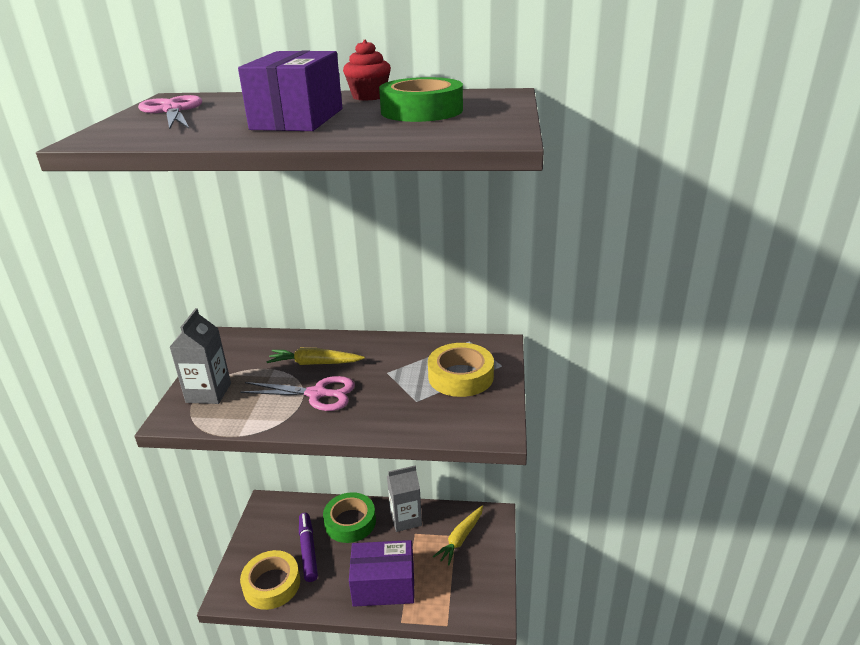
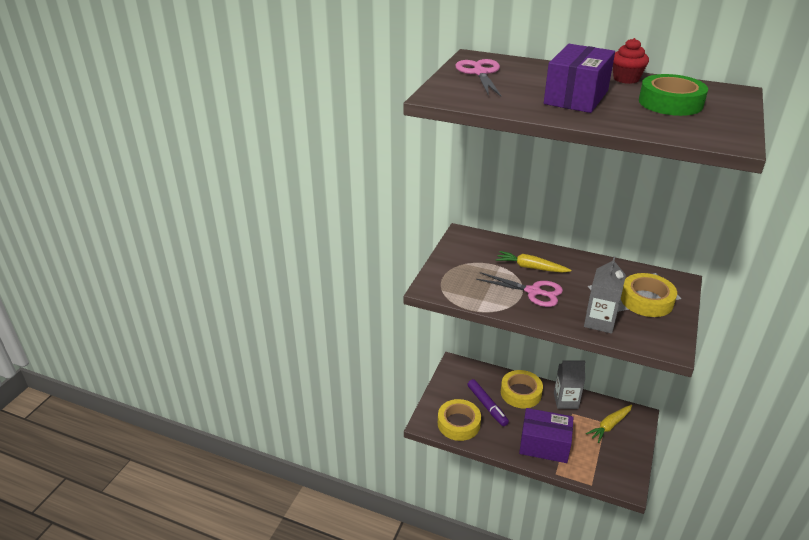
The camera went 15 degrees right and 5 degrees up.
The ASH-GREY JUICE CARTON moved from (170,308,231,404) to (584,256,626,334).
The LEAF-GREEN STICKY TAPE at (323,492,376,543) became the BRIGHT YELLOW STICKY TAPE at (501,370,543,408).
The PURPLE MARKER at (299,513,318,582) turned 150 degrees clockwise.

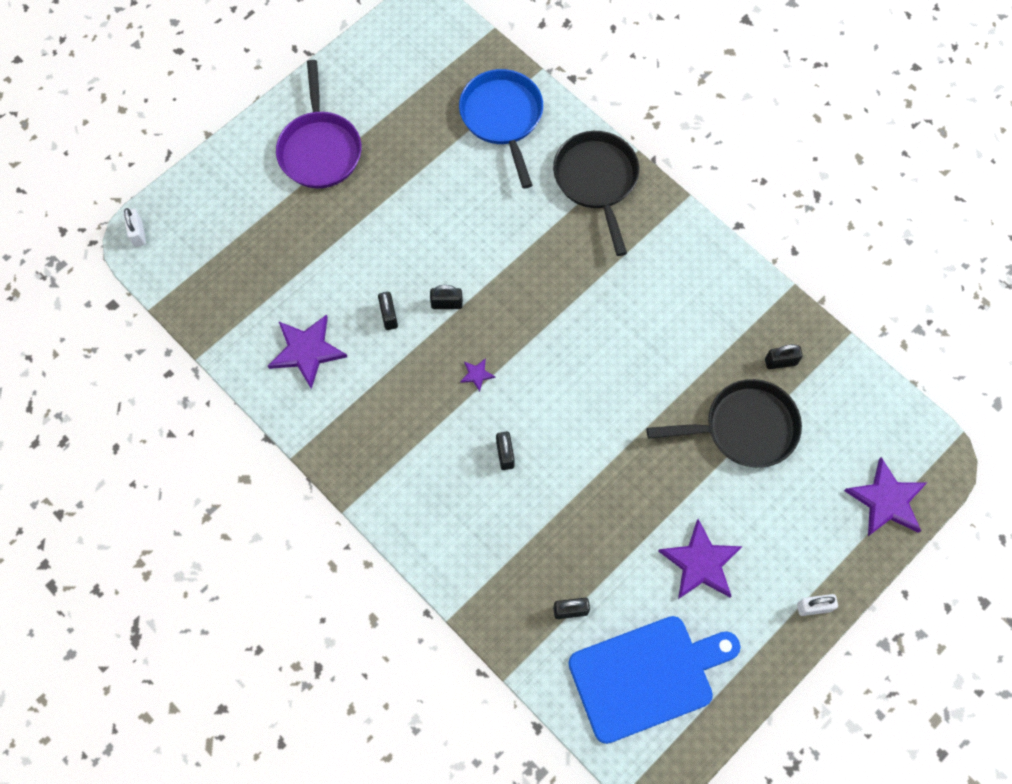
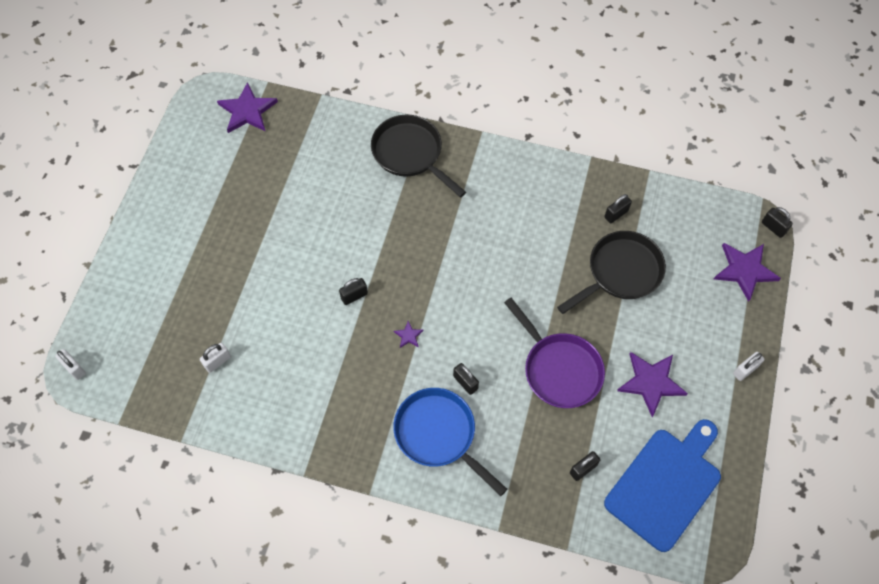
The camera went 30 degrees left and 5 degrees down.
The PURPLE PAN moved from (276,60,362,188) to (504,298,605,408).
The COBALT PAN moved from (459,69,543,189) to (393,388,507,496).
The EBONY PADLOCK moved from (378,292,398,330) to (762,207,793,238).
The PURPLE STAR moved from (268,314,347,389) to (217,82,278,133).
The WHITE PADLOCK at (200,343,231,373) appeared.

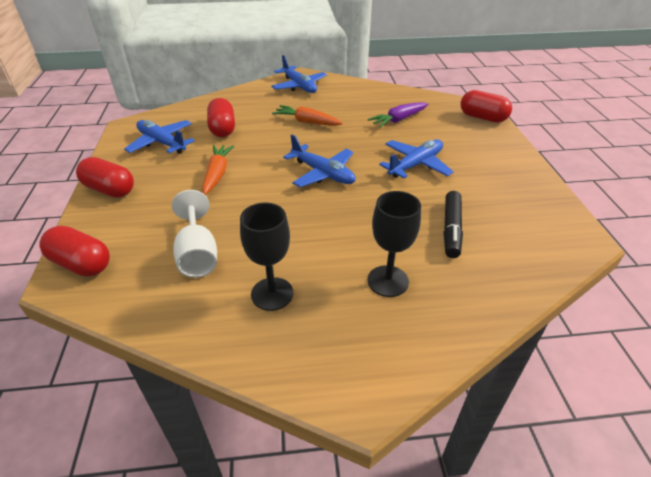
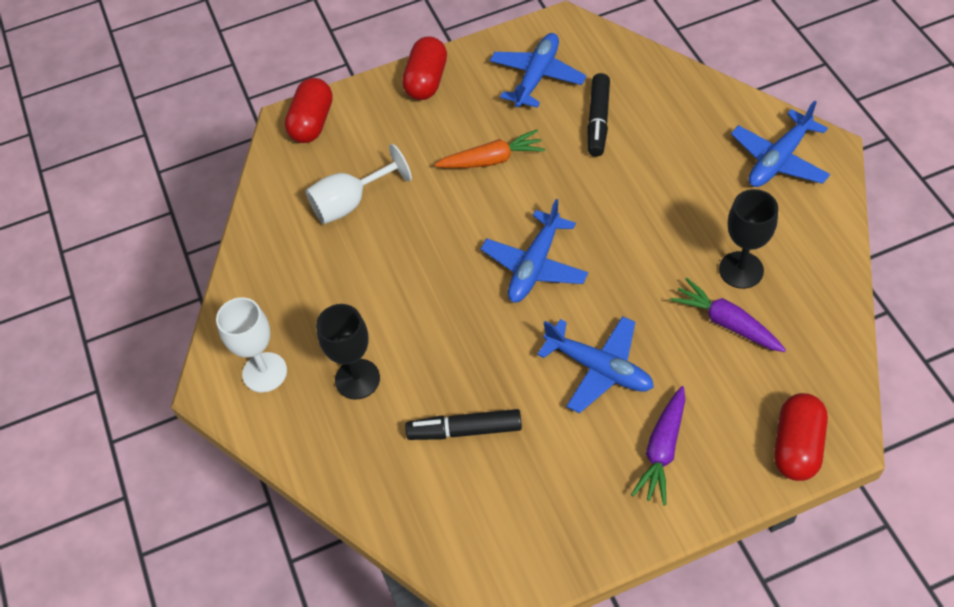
The camera went 80 degrees right and 15 degrees up.
The SCARLET PILL SHAPE at (207,98,235,137) was replaced by the EBONY MARKER at (587,73,610,157).
The BRIGHT ORANGE CARROT at (272,105,343,126) disappeared.
The EBONY GOBLET moved from (240,203,293,311) to (719,189,778,289).
The WHITE GOBLET at (216,297,287,392) appeared.
The PURPLE CARROT at (631,386,685,505) appeared.

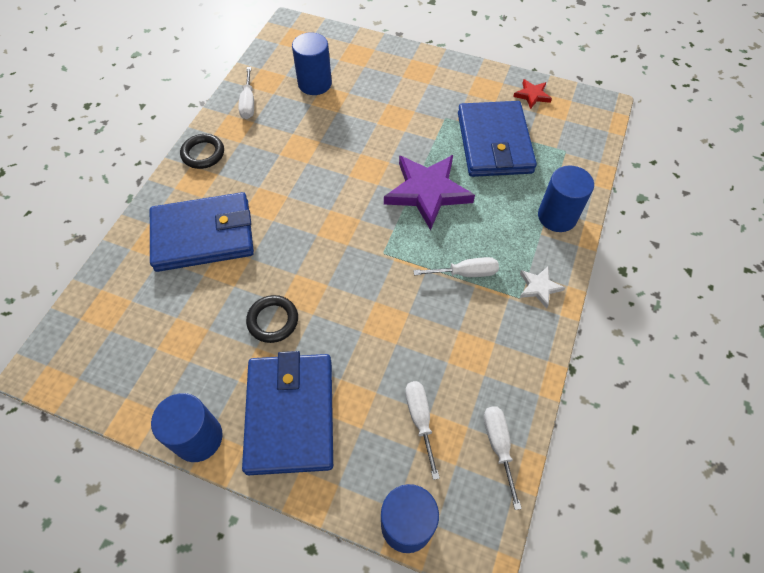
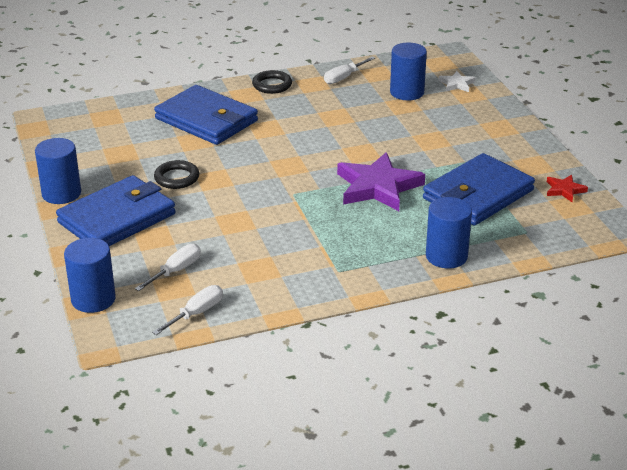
The camera went 50 degrees right and 25 degrees down.
The WHITE FLAT SCREWDRIVER at (413,257,499,277) disappeared.
The WHITE STAR moved from (520,267,565,309) to (438,71,475,92).

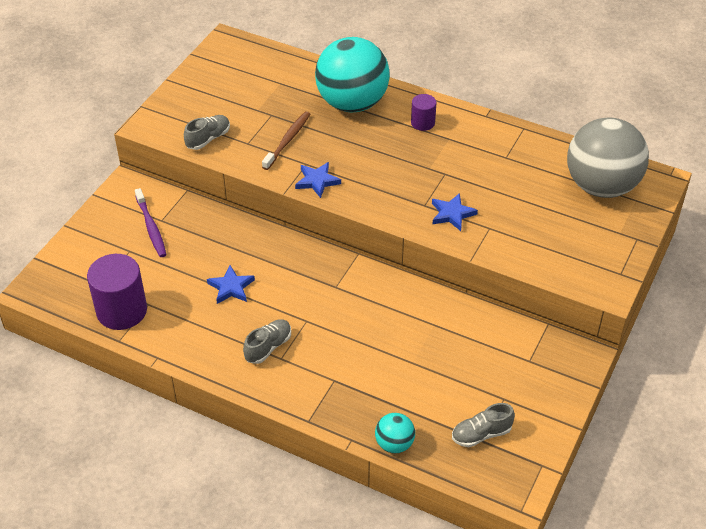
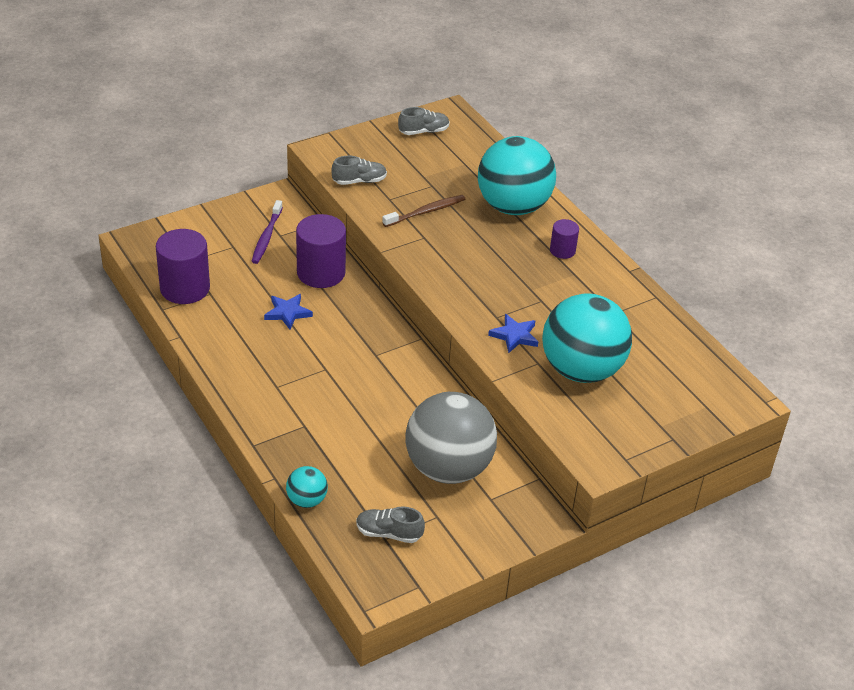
The camera went 30 degrees right and 5 degrees down.
The ASH-GREY SPHERE moved from (567,117,649,198) to (406,392,497,484).
The COBALT STAR at (295,162,341,198) disappeared.
The ASH-GREY SHOE moved from (243,319,291,364) to (398,107,450,135).
The PURPLE CYLINDER SHAPE at (296,214,346,288) appeared.
The AQUA SPHERE at (542,293,632,383) appeared.

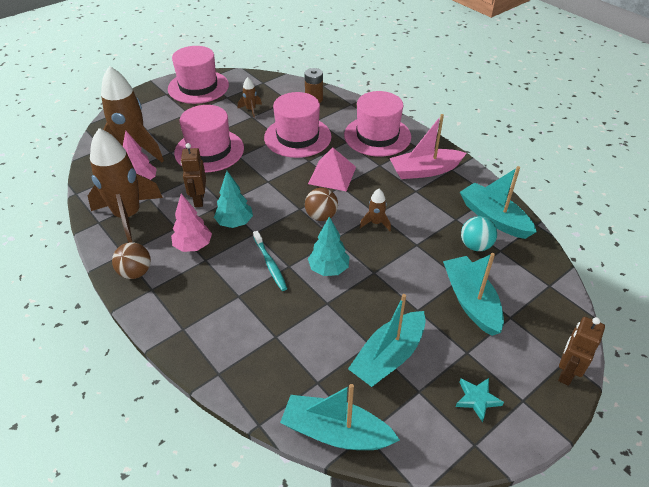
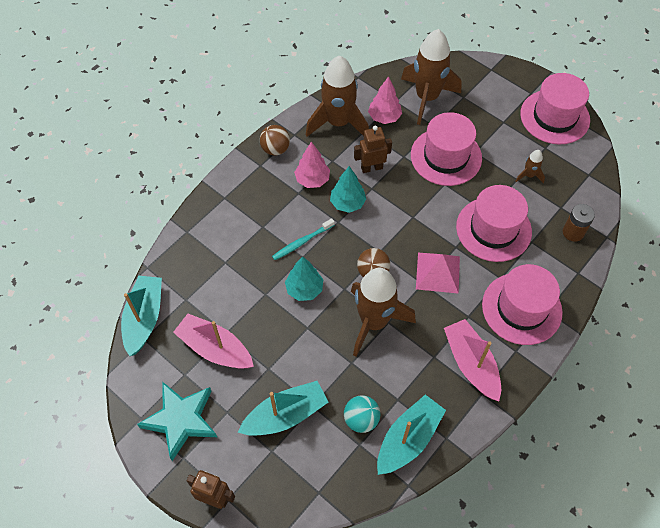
The camera went 80 degrees right and 15 degrees up.
The BROWN SPACESHIP at (360,189,391,231) changed to 2.33 times the size.
The AQUA BOAT at (348,294,425,387) became the ROSE-PINK BOAT at (173,314,254,369).
The AQUA STAR at (456,378,504,422) changed to 2.01 times the size.

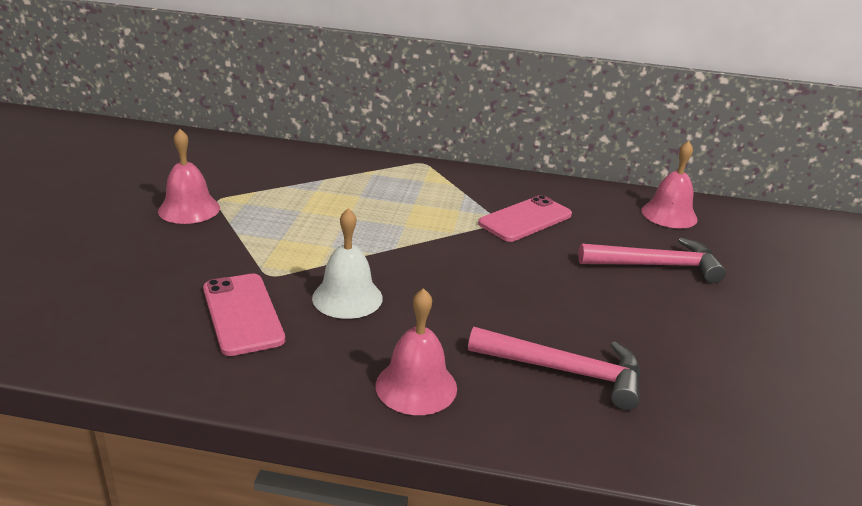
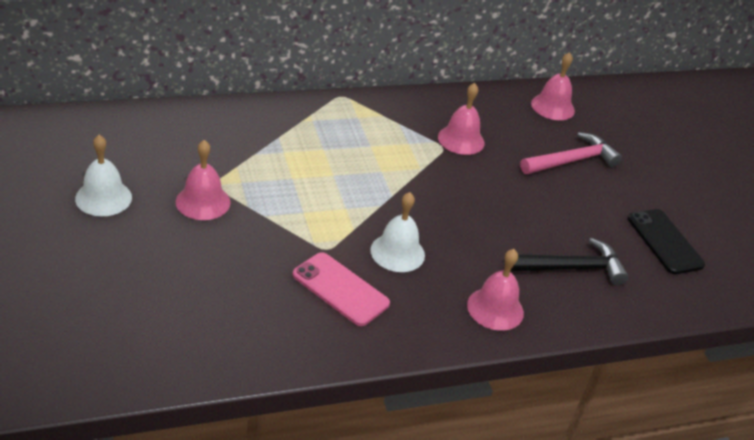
The camera went 30 degrees left and 10 degrees up.
The ROSE-PINK MOBILE PHONE at (478,195,572,242) was replaced by the ROSE-PINK SCHOOL BELL at (438,83,485,155).
The ROSE-PINK HAMMER at (468,327,641,410) became the EBONY HAMMER at (510,238,629,285).
The WHITE SCHOOL BELL at (75,135,132,216) appeared.
The EBONY MOBILE PHONE at (628,209,705,274) appeared.

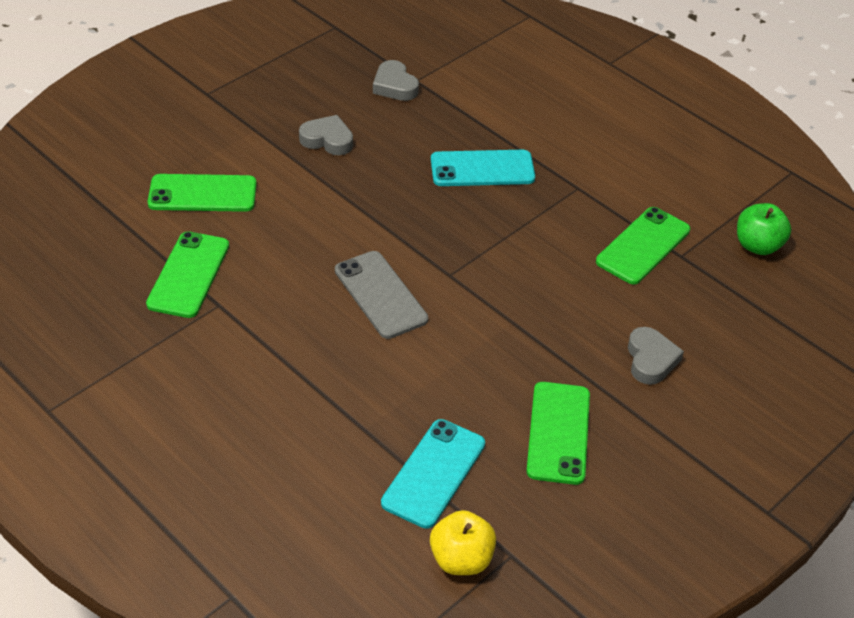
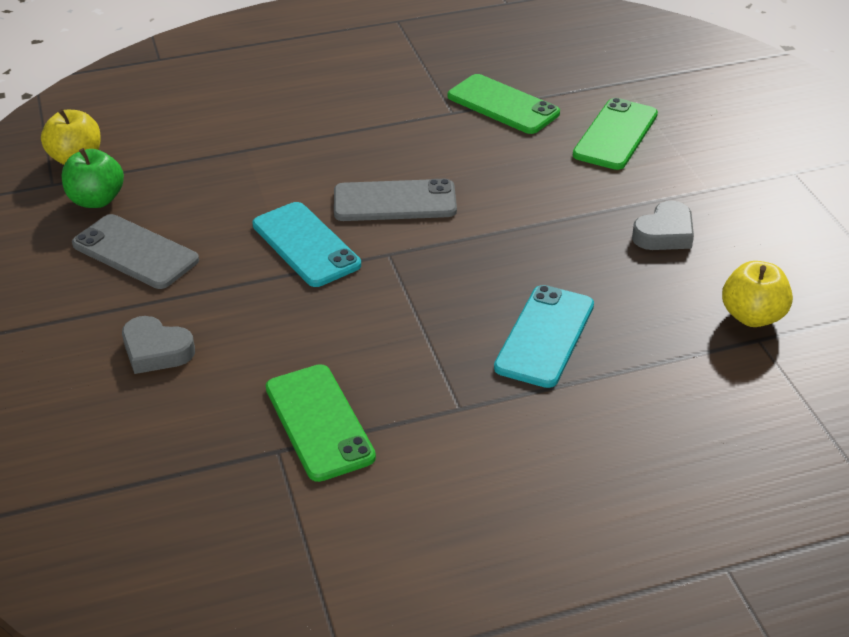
The camera went 120 degrees right and 5 degrees down.
The ASH-GREY LOVE HEART at (373,60,419,101) was replaced by the BRIGHT YELLOW APPLE at (722,261,793,327).
The LEAF-GREEN APPLE moved from (737,203,791,255) to (62,148,124,208).
The LEAF-GREEN MOBILE PHONE at (526,382,590,485) became the ASH-GREY MOBILE PHONE at (72,214,199,289).
The AQUA MOBILE PHONE moved from (381,419,485,529) to (252,202,361,287).

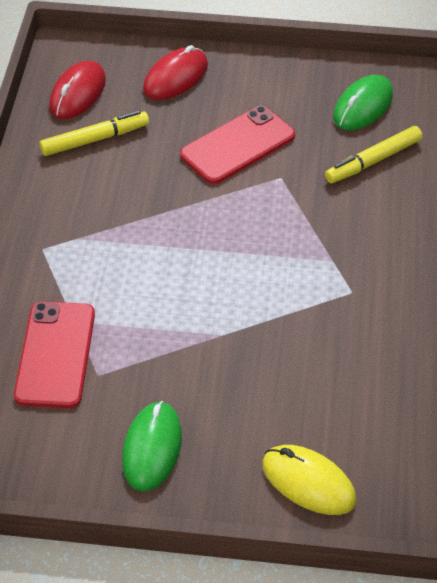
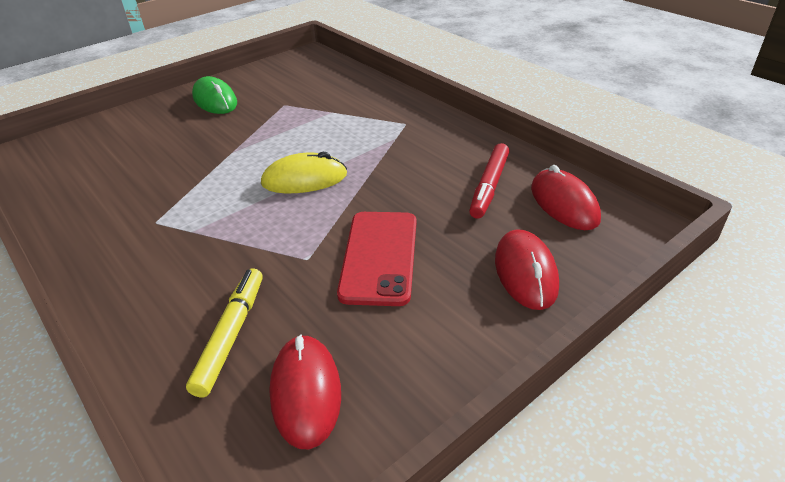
The camera went 135 degrees right and 10 degrees down.
The LEAF-GREEN PC MOUSE at (333,75,393,130) became the SCARLET PC MOUSE at (269,334,341,449).
The BRIGHT YELLOW MARKER at (40,110,149,156) became the SCARLET MARKER at (469,143,510,219).
The SCARLET MOBILE PHONE at (14,301,95,408) disappeared.
The BRIGHT YELLOW PC MOUSE moved from (262,445,356,515) to (261,152,347,193).

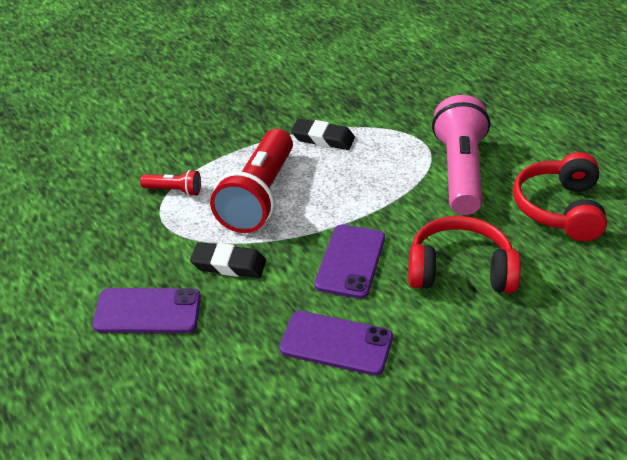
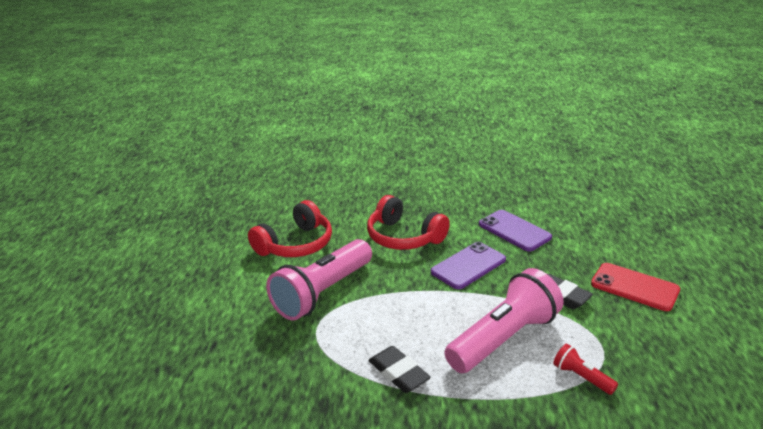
The camera went 145 degrees left and 10 degrees down.
The SCARLET TORCH at (210,129,293,233) became the ROSE-PINK TORCH at (444,268,564,373).
The PURPLE MOBILE PHONE at (93,288,201,333) became the SCARLET MOBILE PHONE at (591,263,680,311).

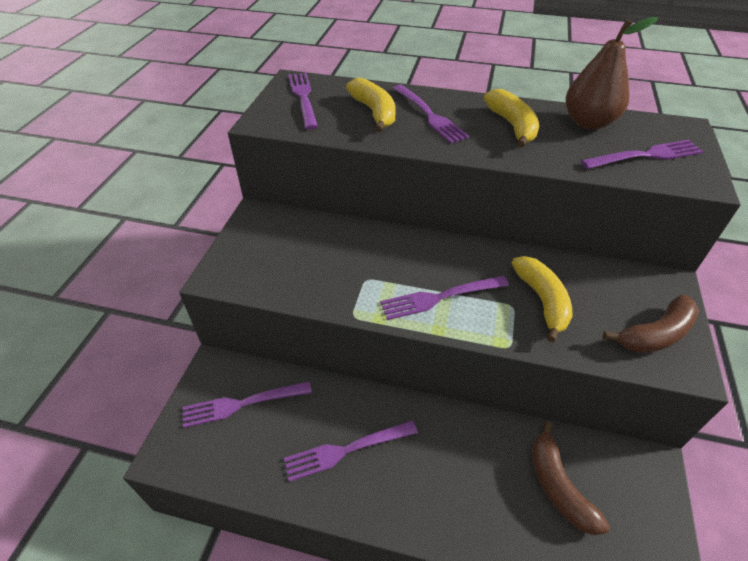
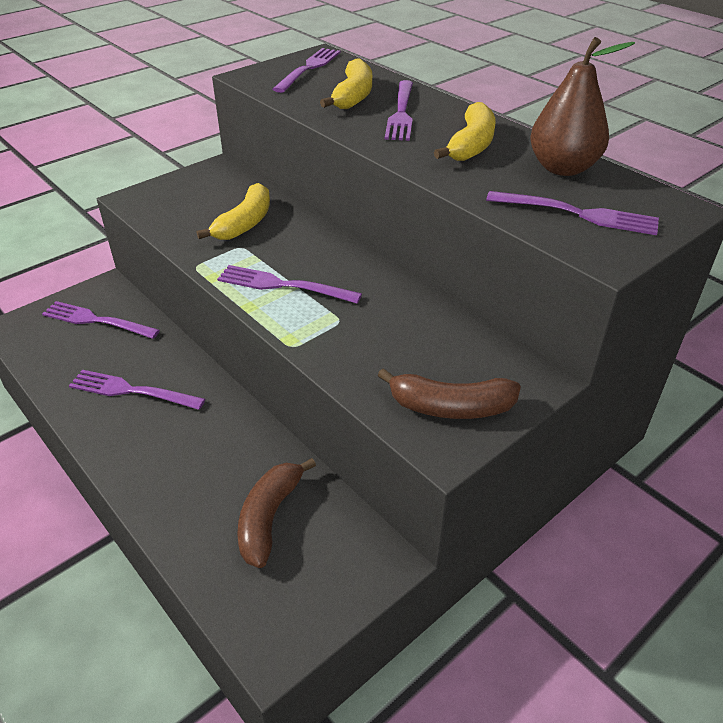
The camera went 35 degrees right and 5 degrees down.
The BRIGHT YELLOW BANANA FRUIT moved from (512,256,573,342) to (197,183,270,240).

